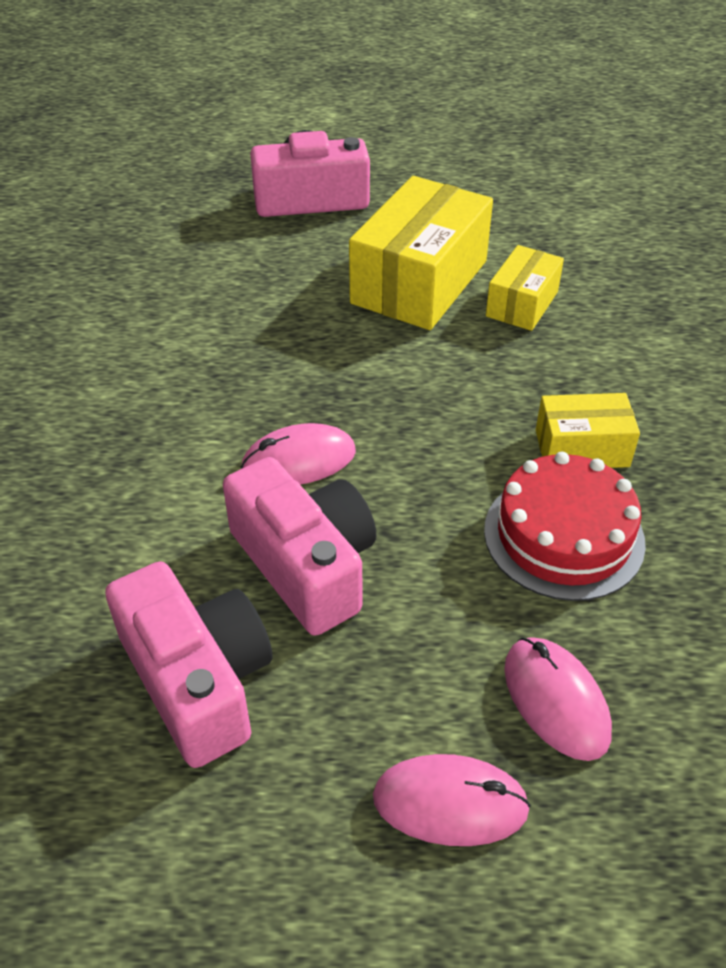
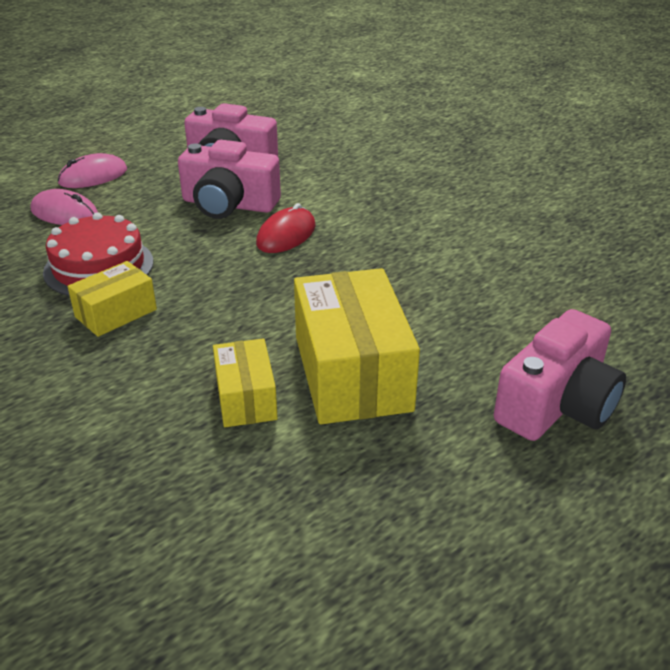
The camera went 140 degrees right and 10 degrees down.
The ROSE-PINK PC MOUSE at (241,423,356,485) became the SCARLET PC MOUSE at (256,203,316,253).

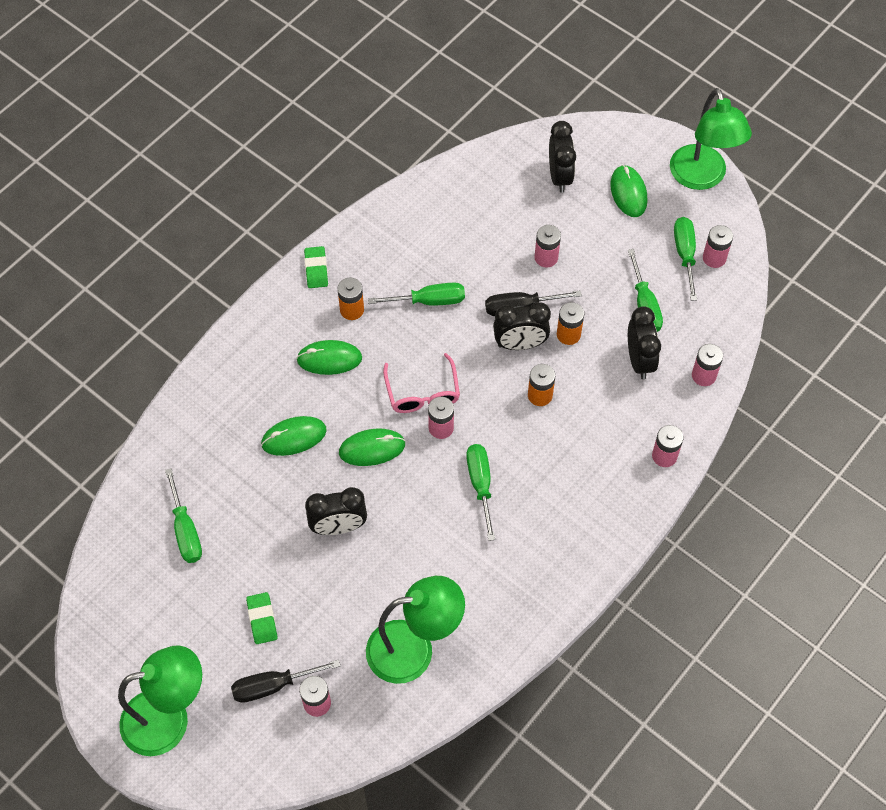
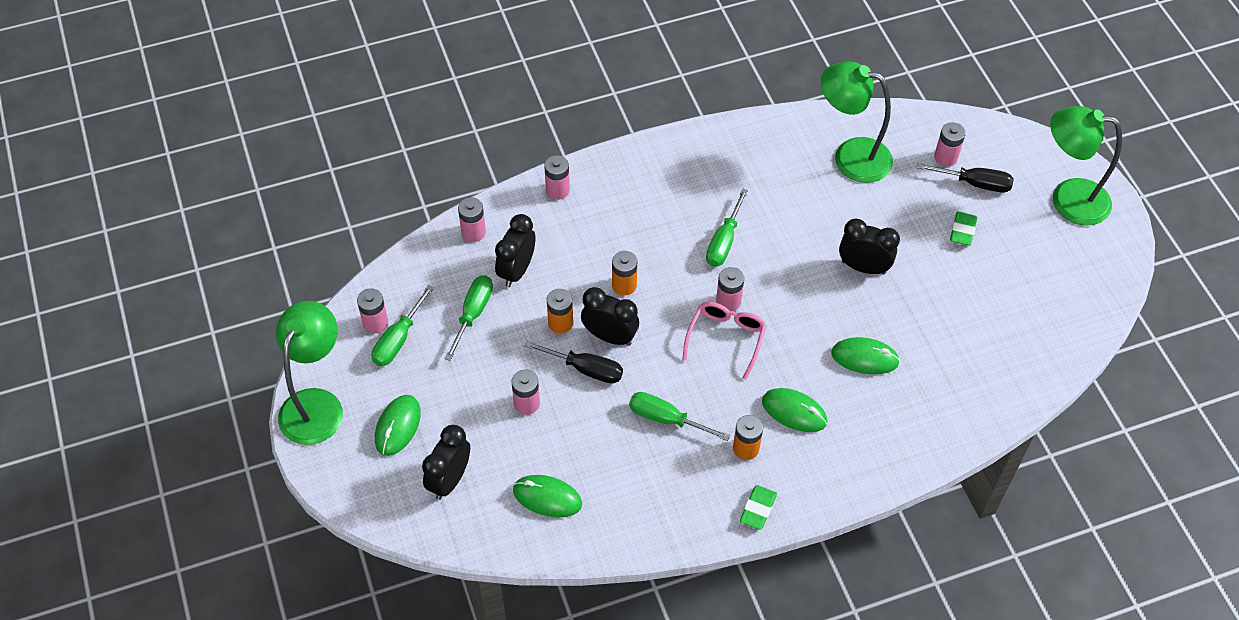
The camera went 150 degrees left and 5 degrees down.
The LEAF-GREEN PC MOUSE moved from (339,429,405,466) to (513,475,582,518).
The LEAF-GREEN FLAT SCREWDRIVER at (165,468,202,563) disappeared.

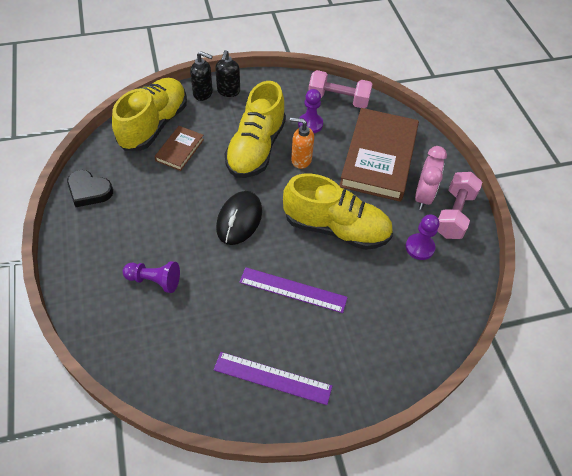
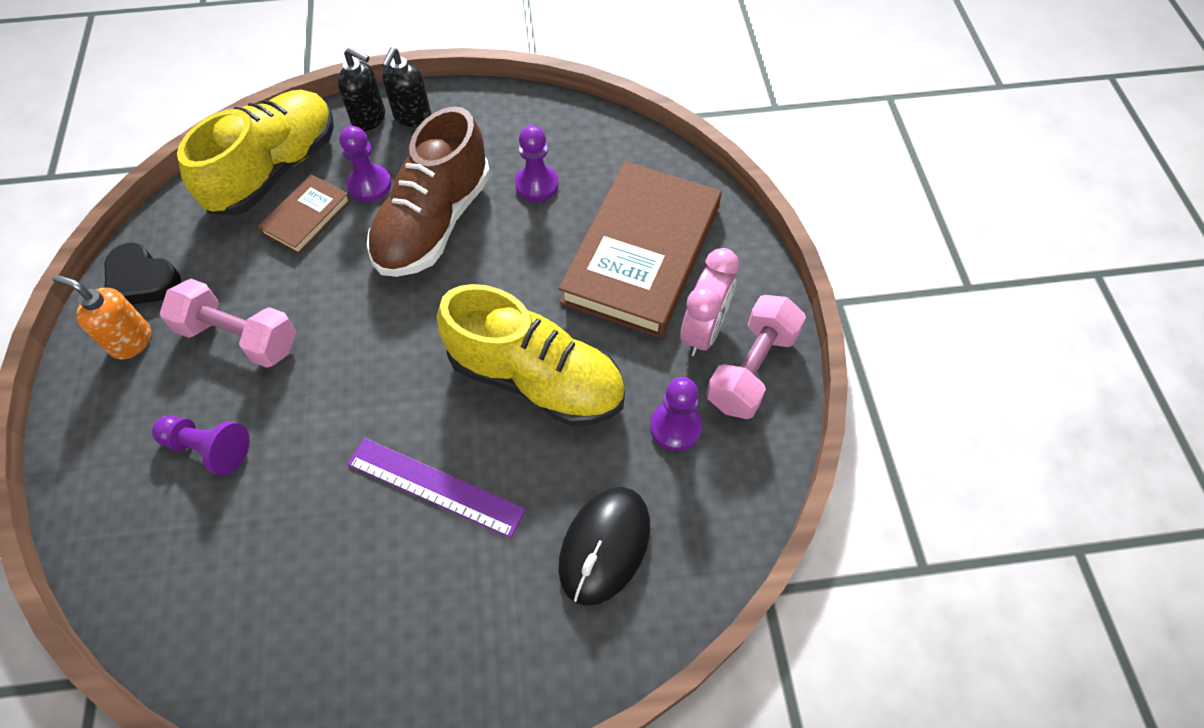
The camera went 10 degrees right and 5 degrees up.
The ROSE-PINK FREE WEIGHT moved from (308,70,373,108) to (160,279,296,368).
The BRIGHT YELLOW SHOE at (224,81,286,178) became the BROWN SHOE at (367,107,490,277).
The BRIGHT ORANGE SOAP DISPENSER moved from (290,117,314,169) to (52,275,151,360).
The EBONY PC MOUSE moved from (216,191,262,245) to (558,487,650,606).
The PURPLE RULER at (214,352,332,405) disappeared.
The PURPLE PAWN at (339,126,392,202) appeared.

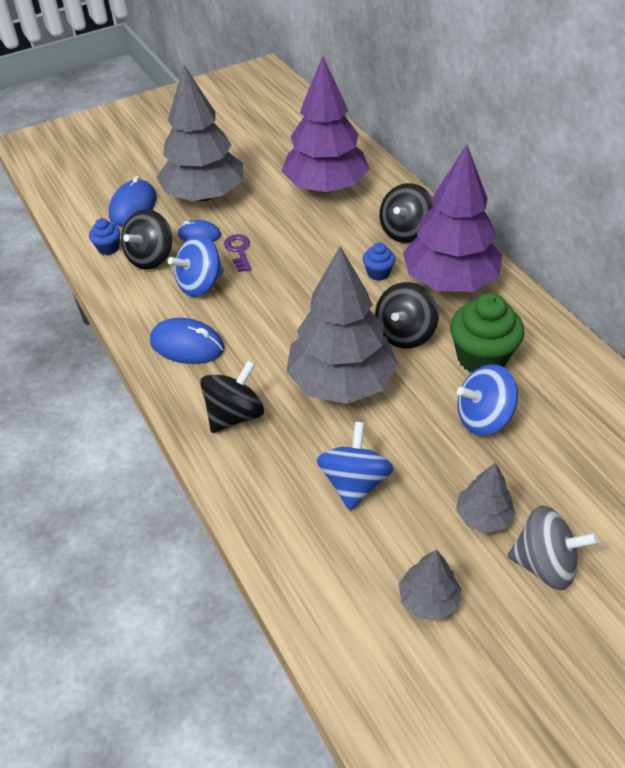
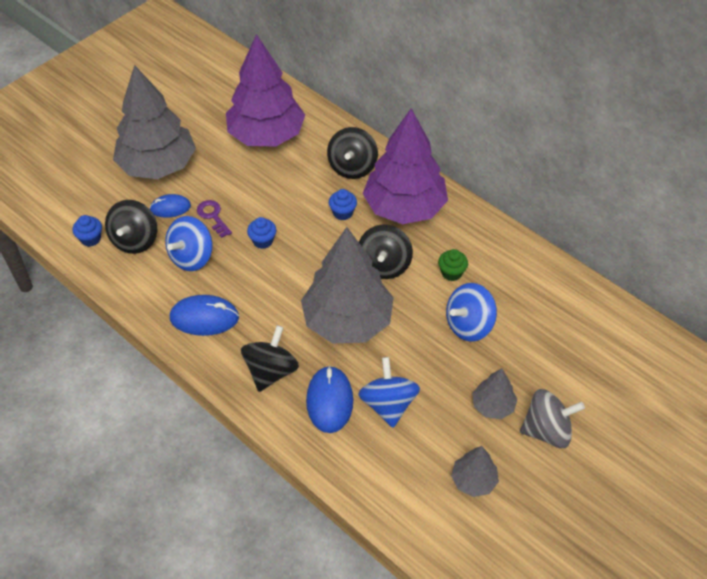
The camera went 20 degrees left and 5 degrees up.
The COBALT PC MOUSE moved from (109,176,157,226) to (306,365,353,433).
The LEAF-GREEN MUFFIN at (450,293,524,373) changed to 0.50 times the size.
The COBALT MUFFIN at (247,217,276,249) appeared.

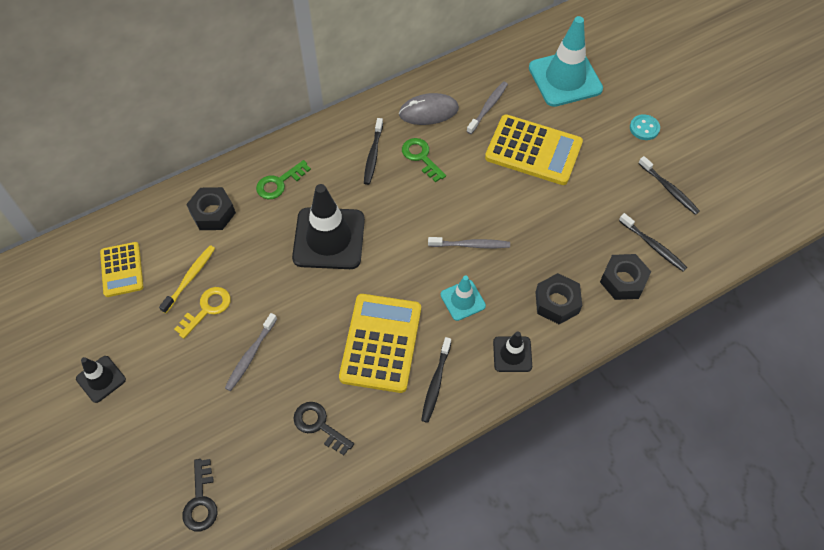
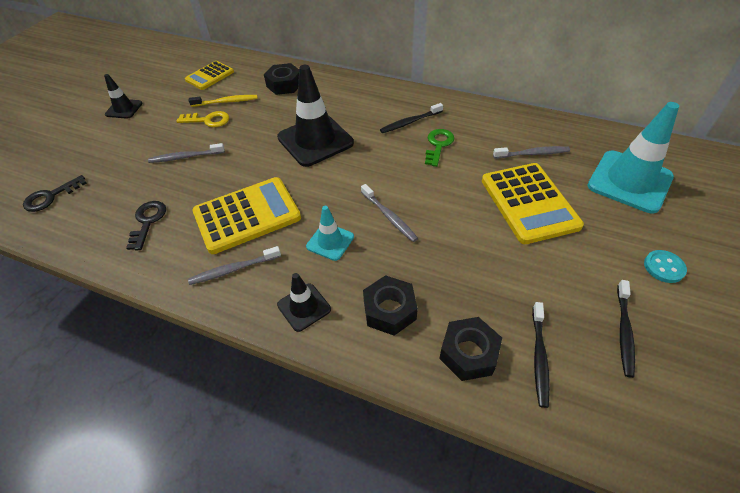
The camera went 55 degrees right and 10 degrees down.
The ASH-GREY PC MOUSE at (399,93,459,125) disappeared.
The LEAF-GREEN KEY at (256,160,311,199) disappeared.
The EBONY TOOTHBRUSH at (421,337,451,423) became the ASH-GREY TOOTHBRUSH at (188,246,281,285).

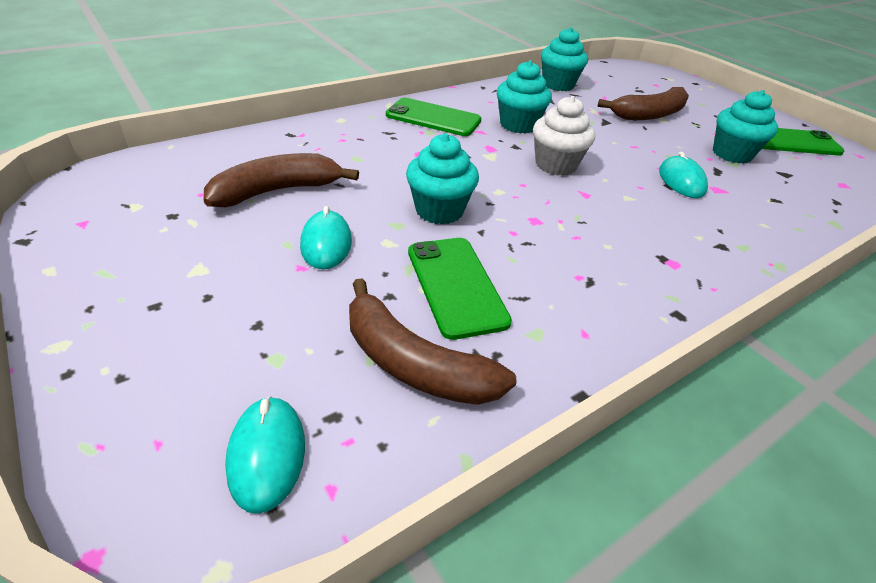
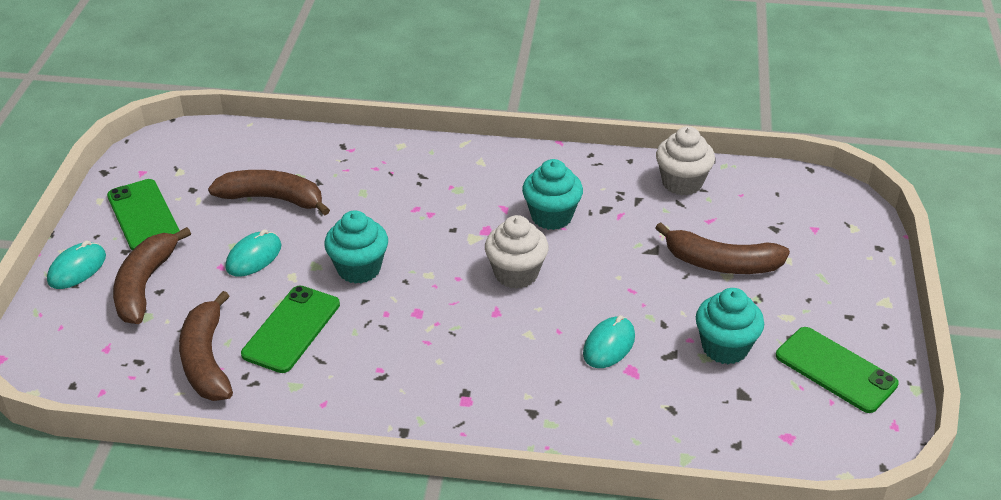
The camera went 45 degrees right and 0 degrees up.
The AQUA MUFFIN at (541,27,588,91) became the WHITE MUFFIN at (656,126,715,195).
The LEAF-GREEN MOBILE PHONE moved from (386,98,481,136) to (107,179,180,251).
The AQUA PC MOUSE moved from (225,396,305,514) to (47,240,106,289).
The BROWN BANANA FRUIT at (113,227,191,324) appeared.

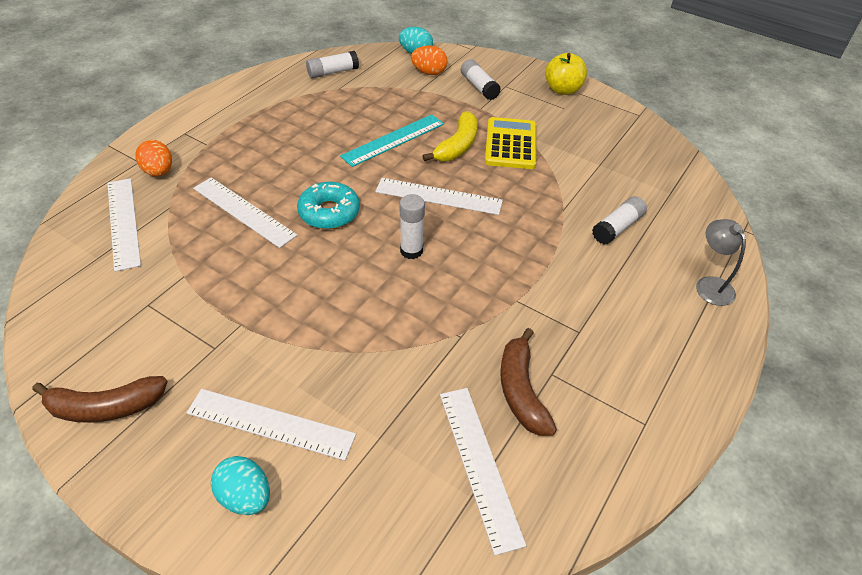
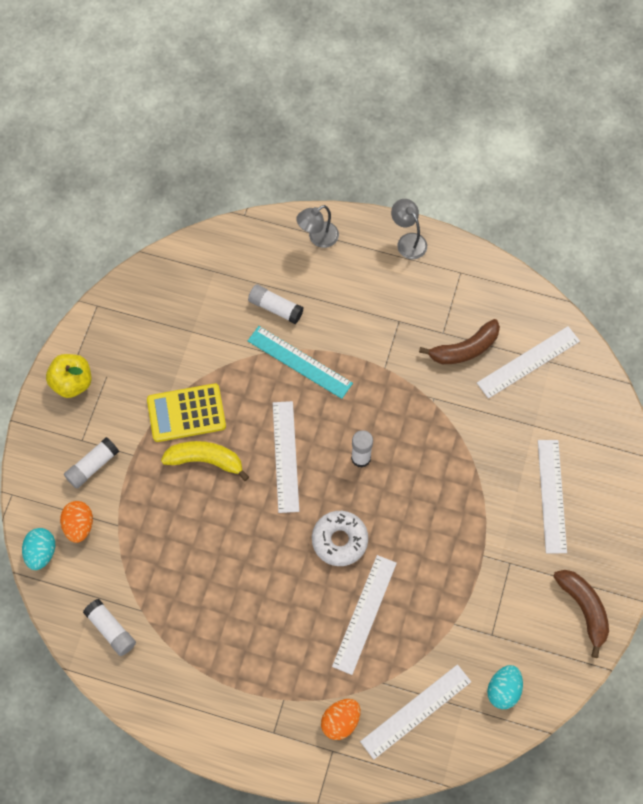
The camera went 105 degrees left and 20 degrees up.
The AQUA RULER moved from (340,114,444,167) to (248,326,353,399).
The AQUA DONUT at (297,182,360,229) became the WHITE DONUT at (312,511,368,566).
The AQUA EGG SHAPE moved from (211,456,270,515) to (487,665,523,709).
The ASH-GREY LAMP at (391,199,427,259) appeared.

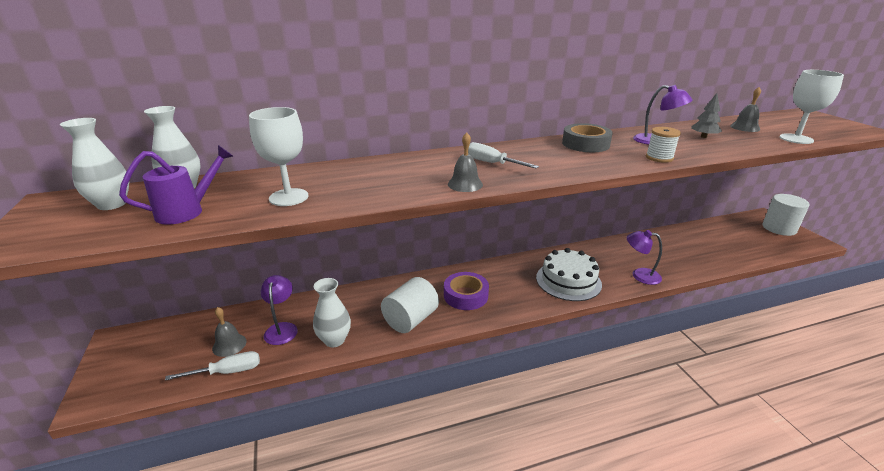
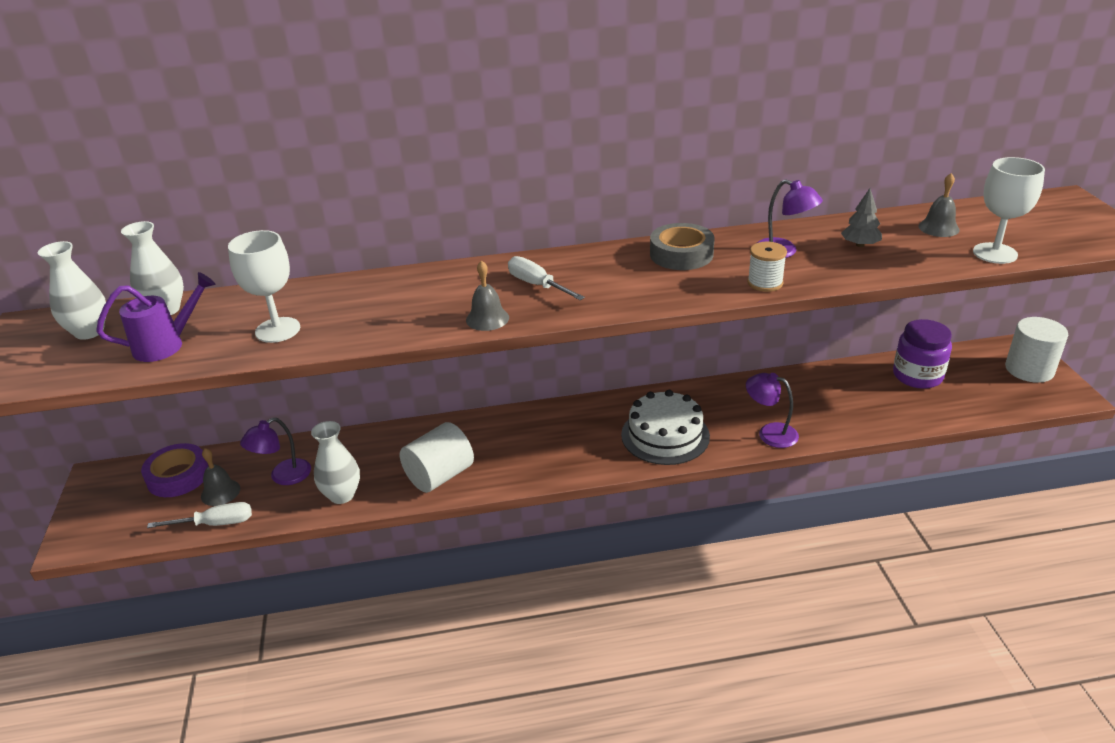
The camera went 10 degrees right and 5 degrees up.
The PURPLE STICKY TAPE moved from (444,272,489,310) to (141,443,208,497).
The PURPLE LAMP at (261,275,298,345) turned 135 degrees counterclockwise.
The PURPLE JAM JAR at (893,319,952,389) appeared.

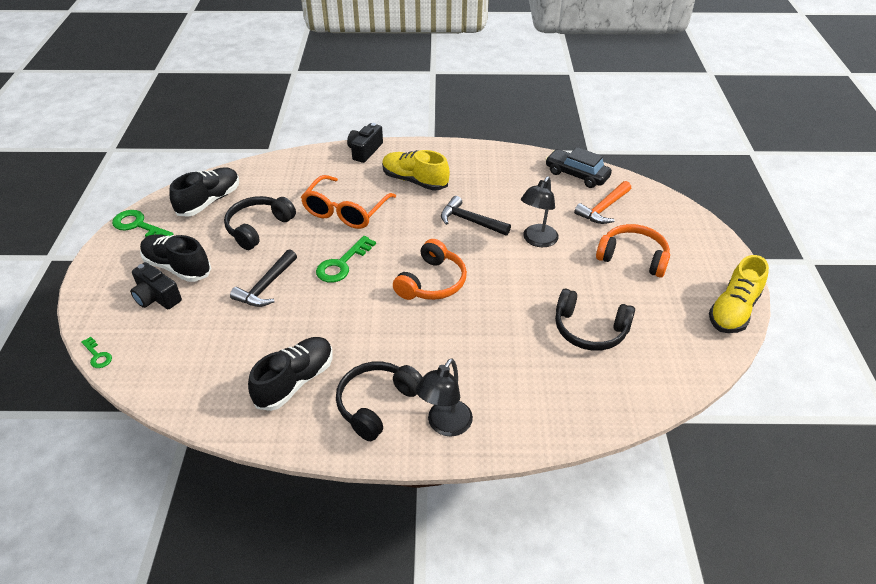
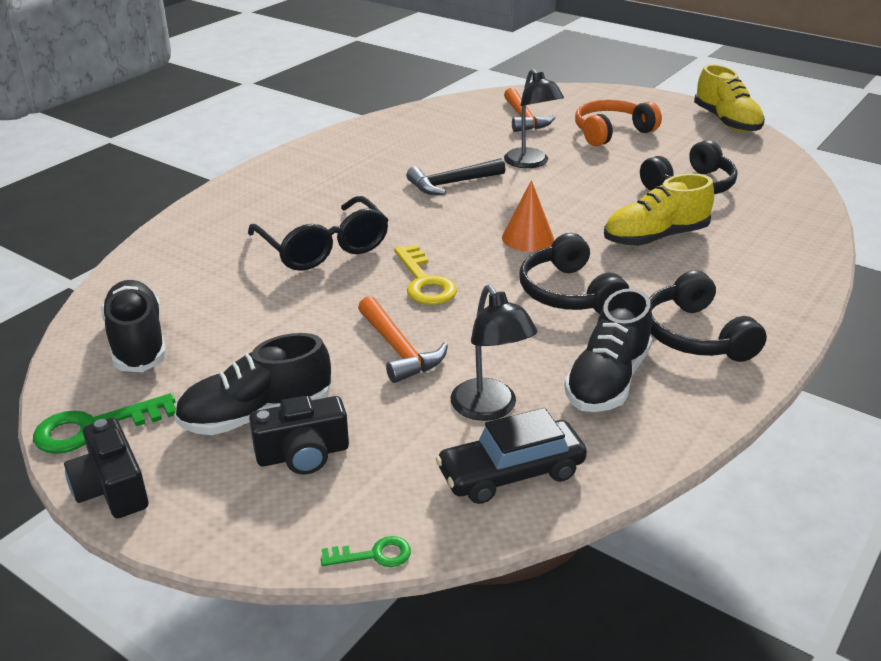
The camera went 55 degrees left and 10 degrees down.
The EBONY PHOTO CAMERA moved from (347,123,383,163) to (64,417,148,518).
The EBONY TOY CAR moved from (545,147,612,188) to (436,408,587,504).
The BRIGHT YELLOW SHOE moved from (382,150,450,191) to (604,174,714,246).
The BRIGHT ORANGE EYEGLASSES at (301,175,396,229) became the EBONY EYEGLASSES at (248,196,388,271).
The EBONY OVER-EAR HEADPHONES moved from (224,196,296,250) to (519,233,629,314).
The LEAF-GREEN KEY at (316,236,376,283) became the BRIGHT YELLOW KEY at (394,244,457,305).
The BRIGHT ORANGE OVER-EAR HEADPHONES at (393,239,467,300) was replaced by the BRIGHT ORANGE CONE at (502,180,554,252).
The EBONY HAMMER at (230,249,297,307) became the BRIGHT ORANGE HAMMER at (358,296,448,383).
The EBONY SHOE at (248,337,333,411) turned 135 degrees counterclockwise.
The EBONY LAMP moved from (416,358,473,437) to (451,285,538,421).

